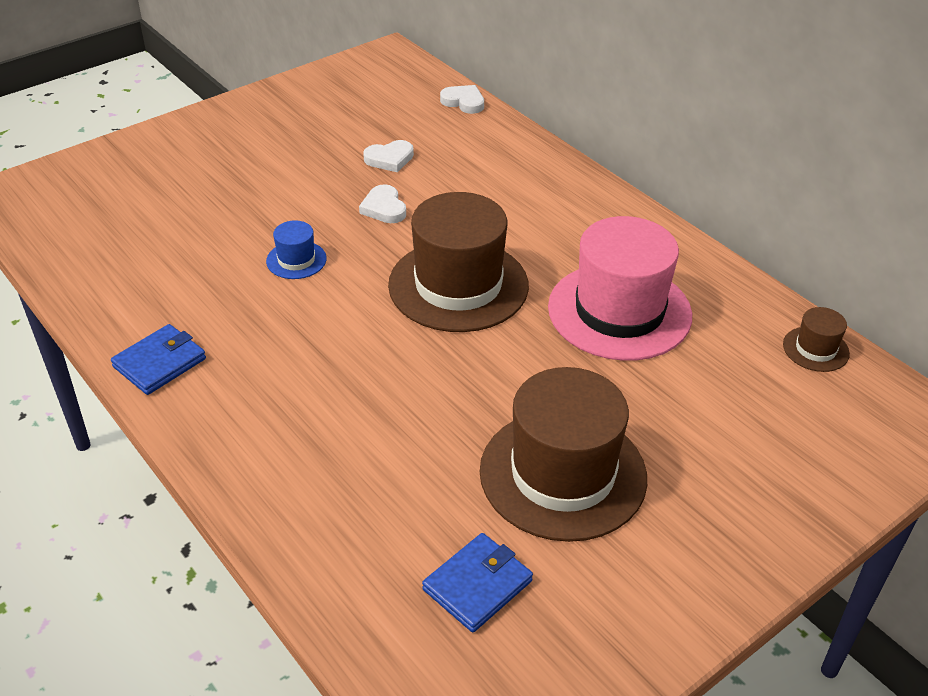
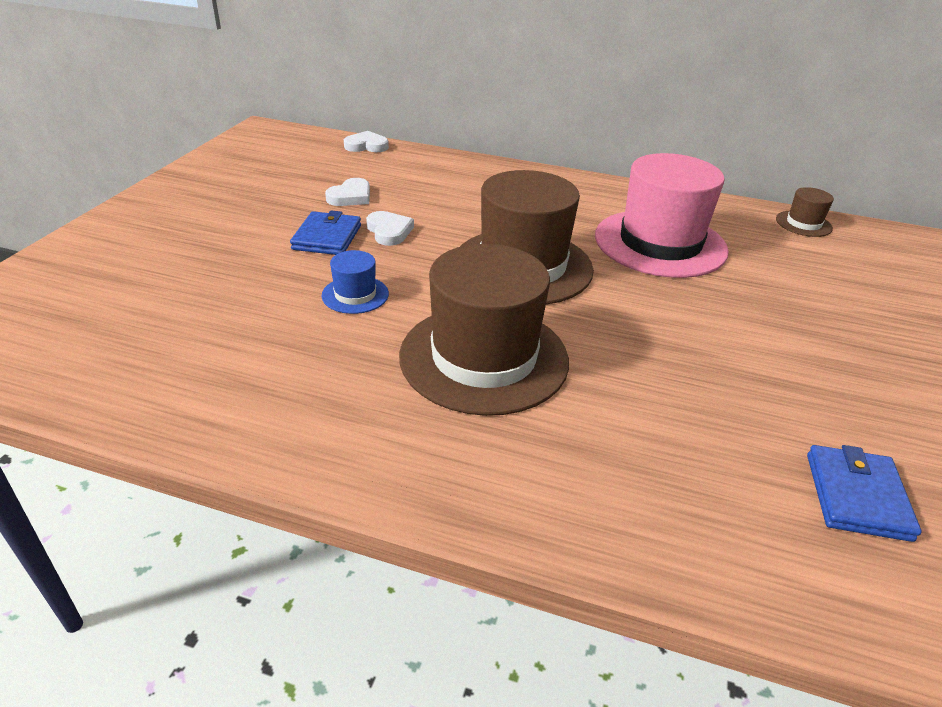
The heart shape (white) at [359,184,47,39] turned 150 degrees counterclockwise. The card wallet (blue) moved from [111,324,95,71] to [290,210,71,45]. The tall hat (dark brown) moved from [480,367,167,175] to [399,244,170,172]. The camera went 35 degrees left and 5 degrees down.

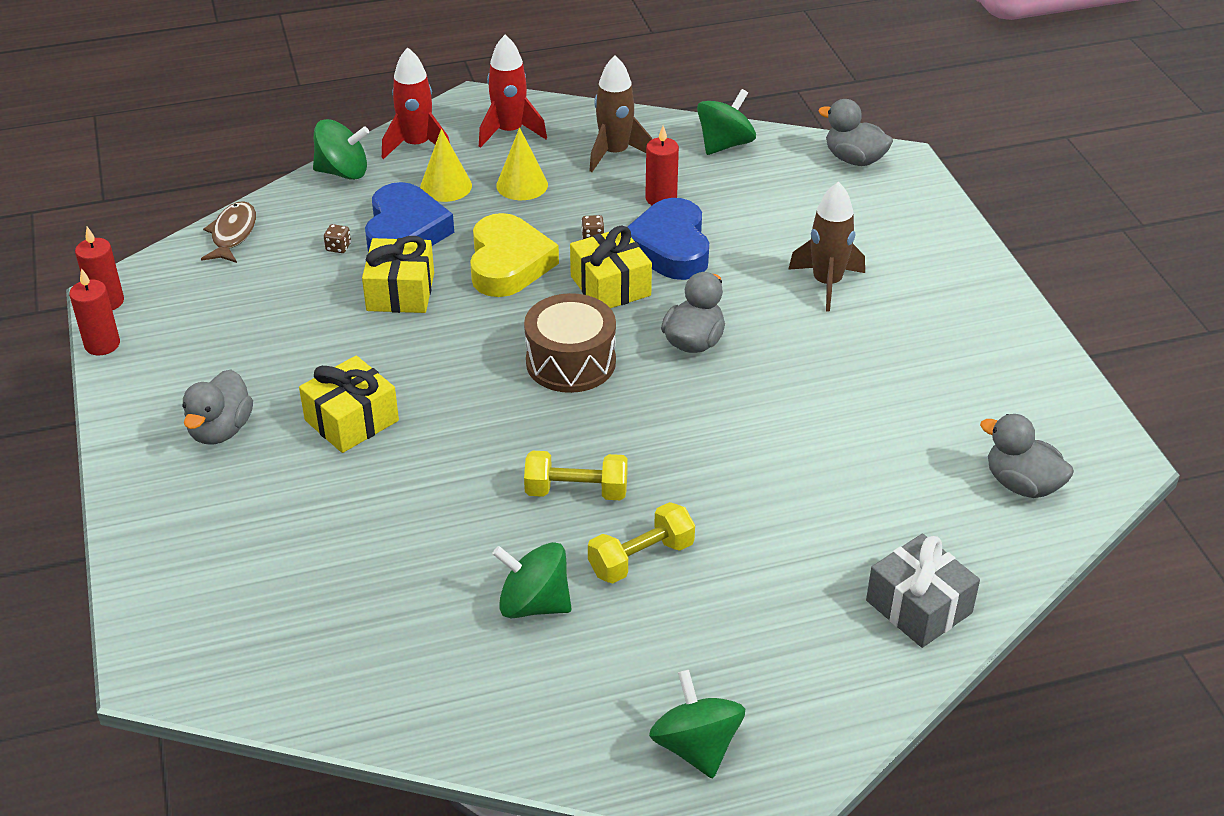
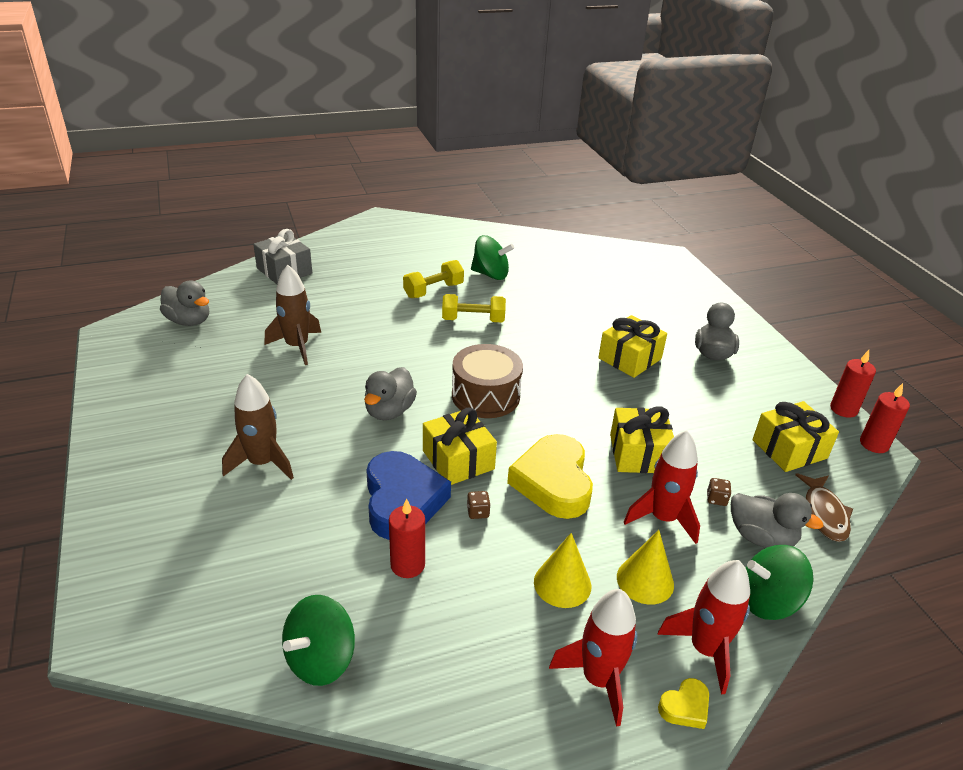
The toy rocket (dark brown) moved from [589,55,63,117] to [265,265,56,100]. The duck (ash-grey) moved from [818,99,75,67] to [731,493,93,55]. The heart shape (blue) at [365,182,89,70] was replaced by the toy rocket (scarlet) at [624,430,76,114]. The toy top (emerald) at [649,670,96,109] disappeared. The present (bright yellow) at [753,401,86,71] appeared. The heart shape (bright yellow) at [658,678,51,51] appeared. The camera went 175 degrees right and 5 degrees down.

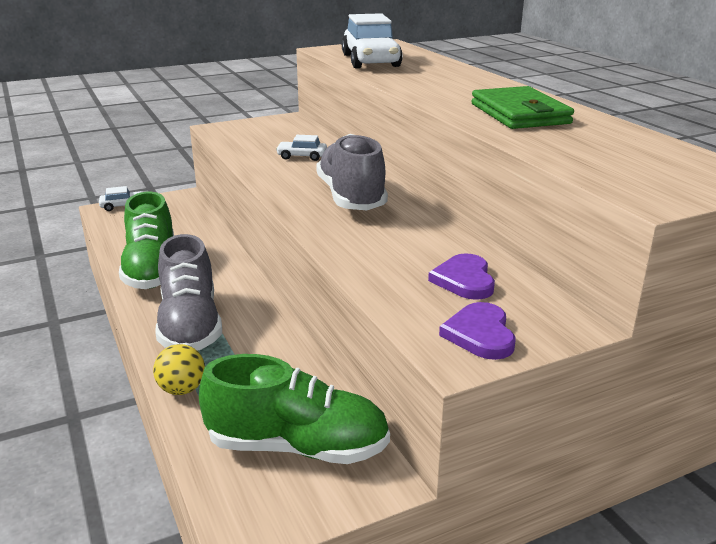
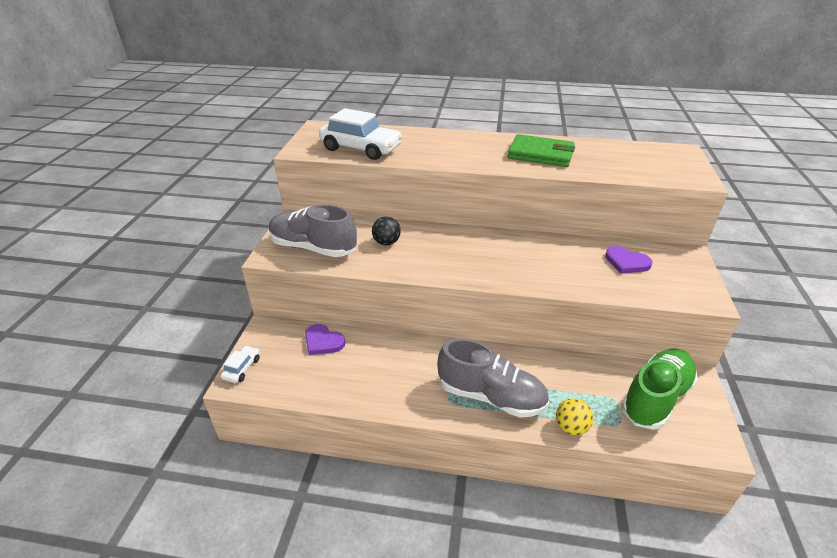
The shoe (ash-grey) moved from [316,134,72,76] to [269,204,88,53]. The toy car (white) at [276,135,51,26] was replaced by the ball (ebony) at [372,217,29,28]. The shoe (emerald) at [119,192,55,97] disappeared. The heart shape (violet) moved from [439,302,76,58] to [305,324,40,31]. The camera went 55 degrees left and 10 degrees up.

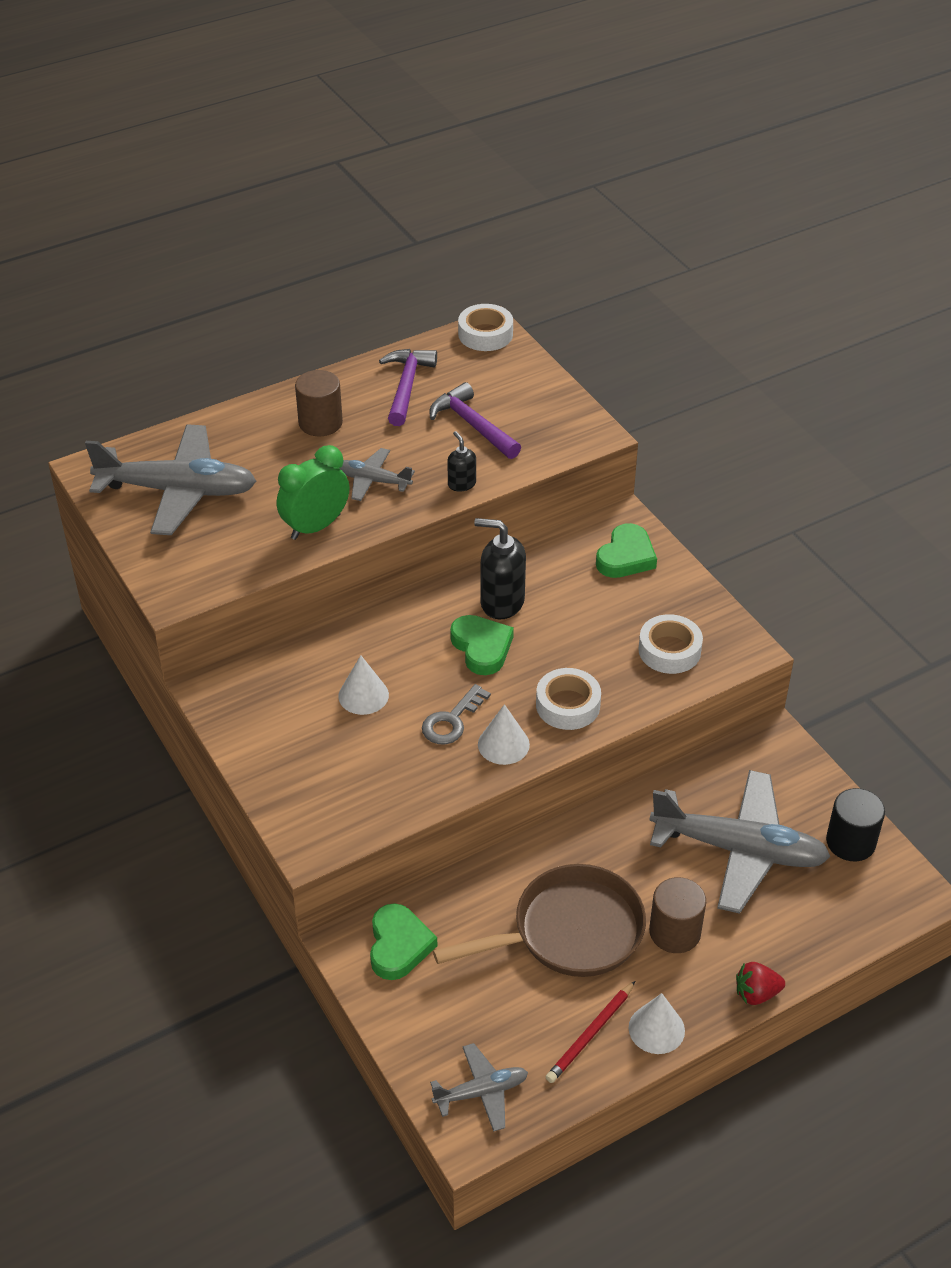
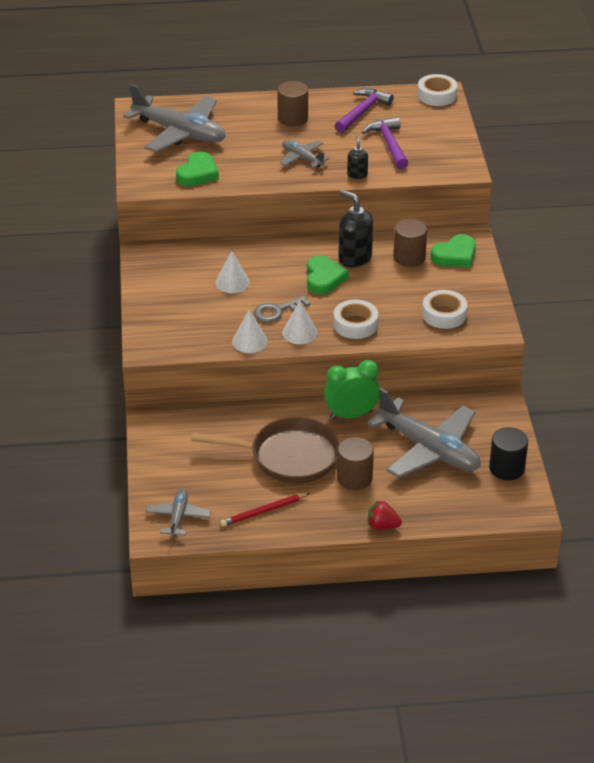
The clock (emerald) moved from [277,445,72,95] to [324,360,56,60]. The heart shape (emerald) moved from [370,903,67,77] to [176,152,43,34]. The solid cone (white) moved from [629,993,56,61] to [232,309,36,44]. The aeroplane (ash-grey) at [430,1043,98,89] turned 90 degrees counterclockwise. The cylinder (dark brown) at [393,218,34,49] appeared. The camera went 25 degrees right and 5 degrees down.

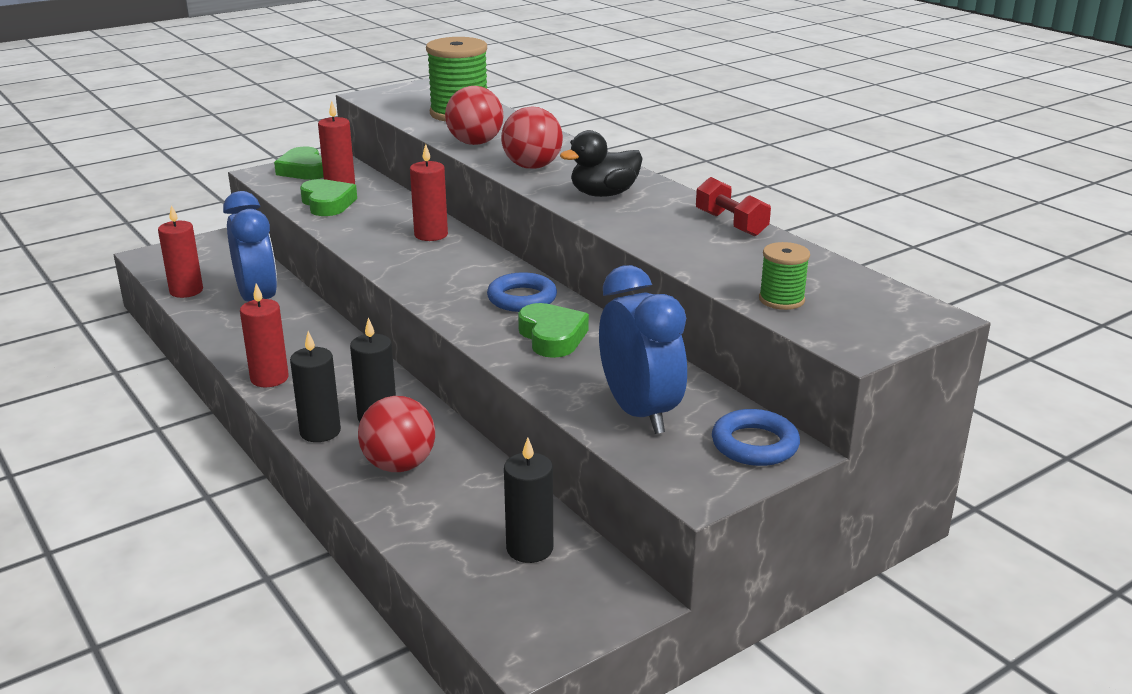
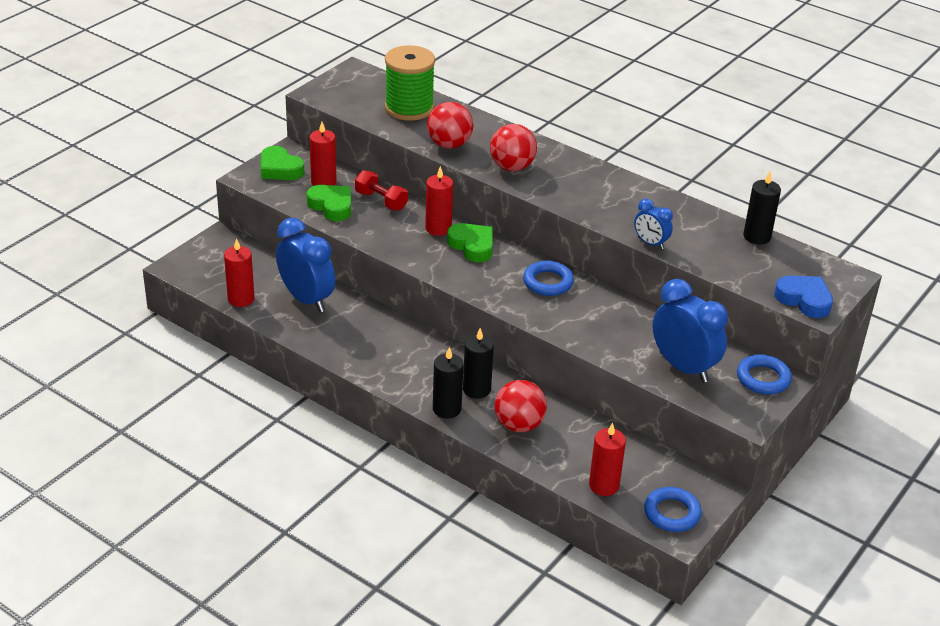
The duck (ebony) at [560,130,83,67] disappeared. The hand weight (scarlet) moved from [696,177,75,59] to [355,170,53,41]. The spool (emerald) at [759,242,51,68] disappeared. The pillar candle (scarlet) moved from [240,283,49,104] to [589,423,37,73]. The heart shape (emerald) moved from [518,303,71,55] to [447,223,46,39]. The pillar candle (ebony) moved from [504,437,49,126] to [743,172,38,72]. The clock (blue) at [634,199,39,51] appeared. The heart shape (blue) at [774,276,59,42] appeared. The torus (blue) at [644,487,58,45] appeared. The camera went 20 degrees left and 10 degrees up.

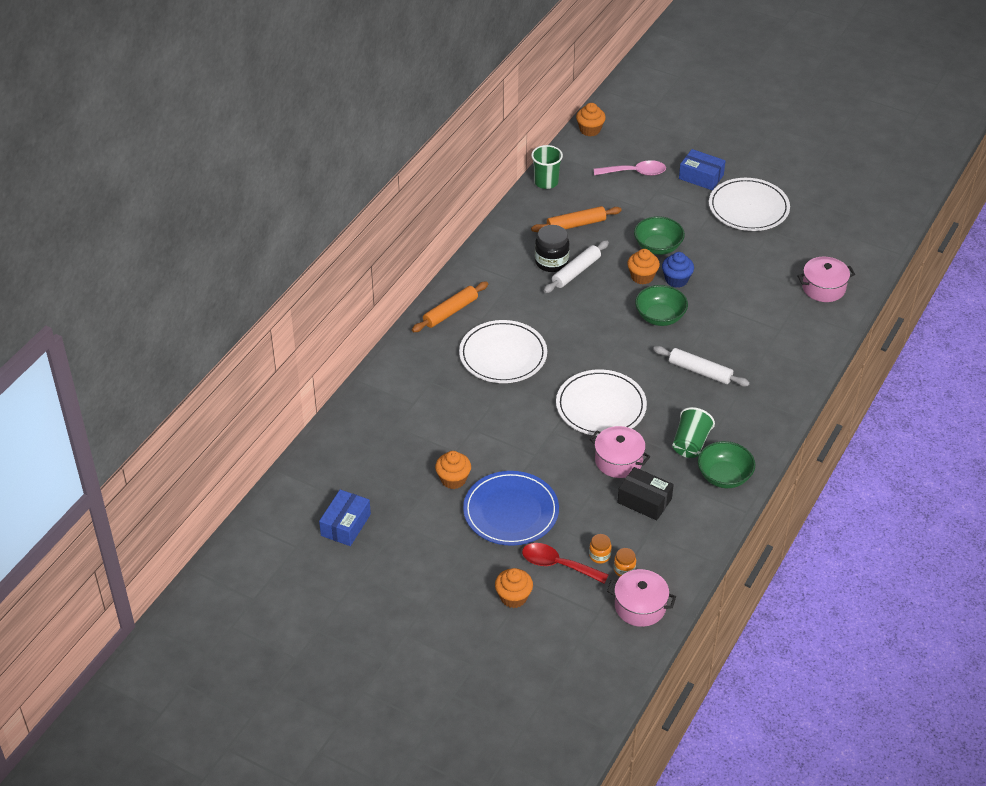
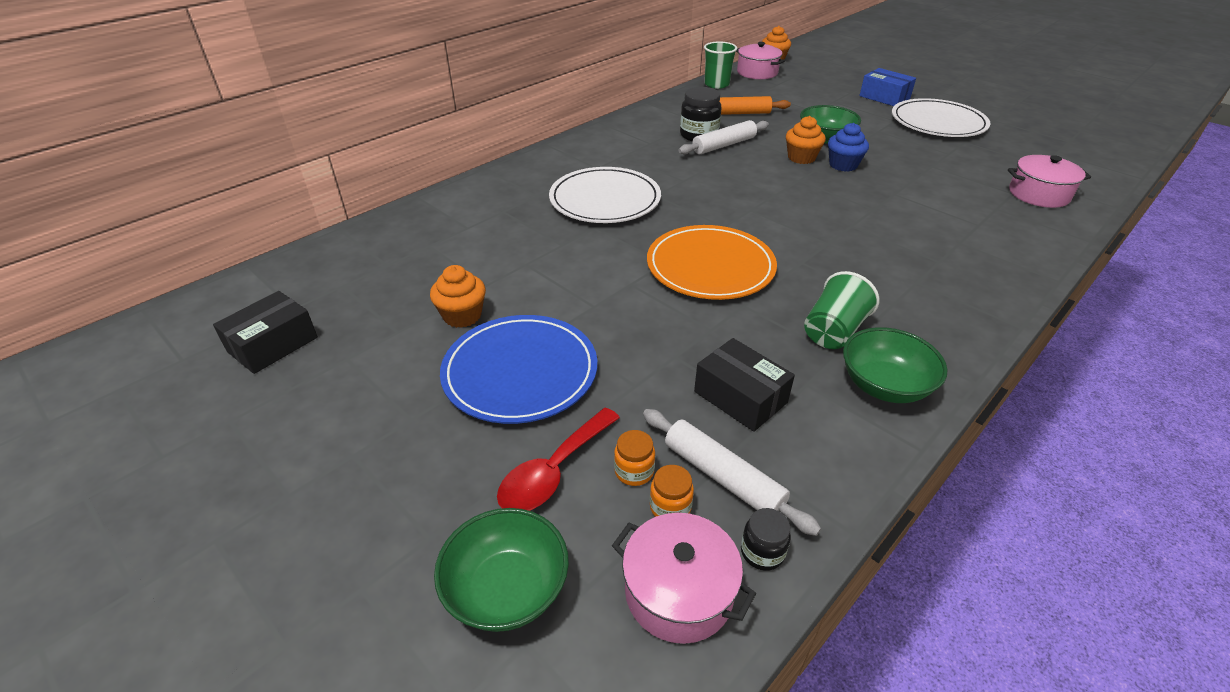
The tablespoon (rose-pink) at [594,160,72,16] disappeared. The rolling pin (bright orange) at [412,281,76,51] disappeared. The deep dish (emerald) moved from [635,285,53,41] to [434,508,135,124]. The rolling pin (white) moved from [653,346,97,41] to [643,409,178,127]. The dinner plate (white) at [556,369,91,67] became the dinner plate (bright orange) at [647,225,130,75]. The cooking pot (rose-pink) moved from [590,426,61,52] to [736,42,49,37]. The box (blue) at [319,489,52,57] became the box (ebony) at [213,291,105,83]. The tablespoon (scarlet) at [522,543,87,41] turned 90 degrees counterclockwise. The fairy cake (bright orange) at [495,568,38,40] disappeared. The preserve jar (ebony) at [741,508,50,63] appeared. The camera went 15 degrees right and 5 degrees down.

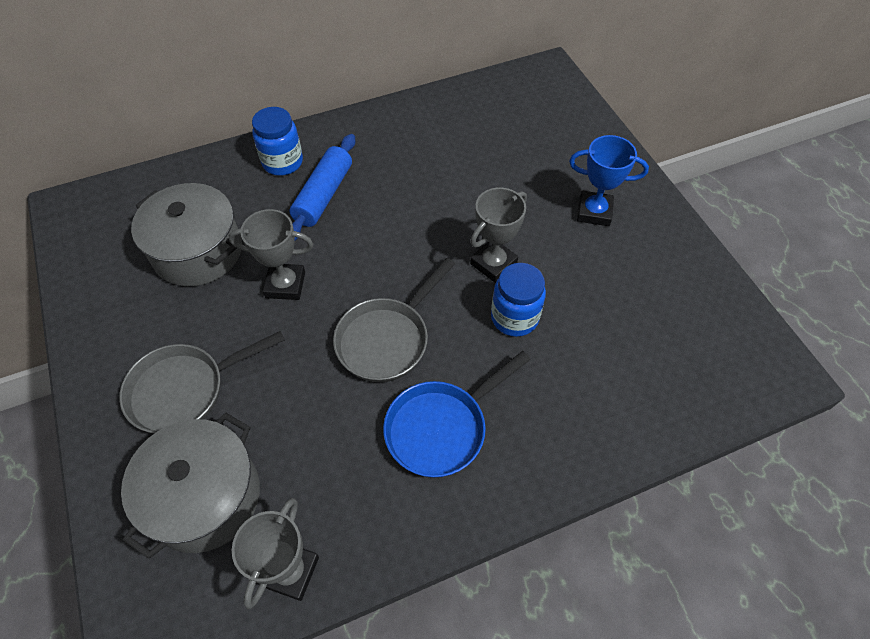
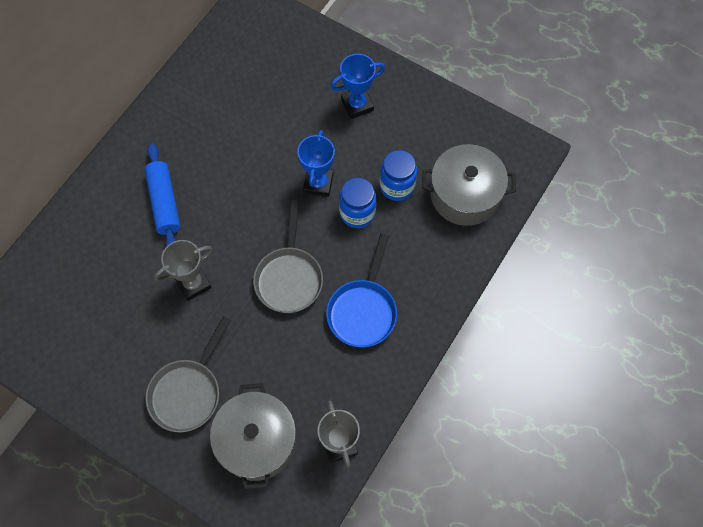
The preserve jar (blue) moved from [252,107,51,69] to [380,150,37,51]. The cooking pot (ash-grey) moved from [131,183,111,103] to [422,144,94,82]. The trophy (ash-grey) at [470,187,57,96] became the trophy (blue) at [297,130,38,67]. The camera went 35 degrees left and 10 degrees up.

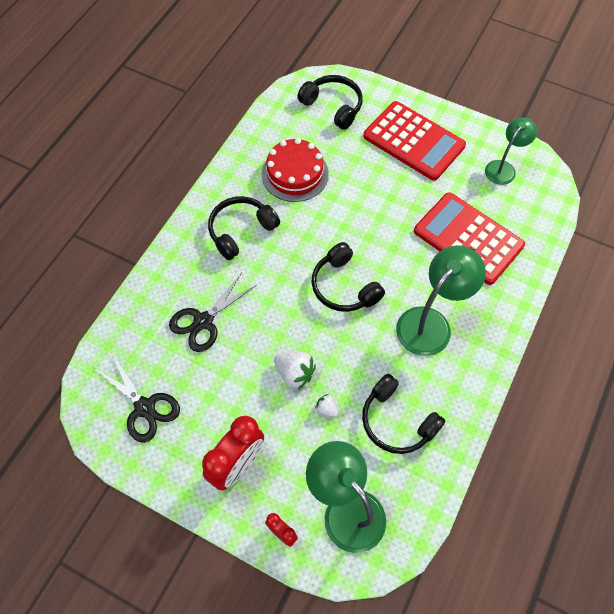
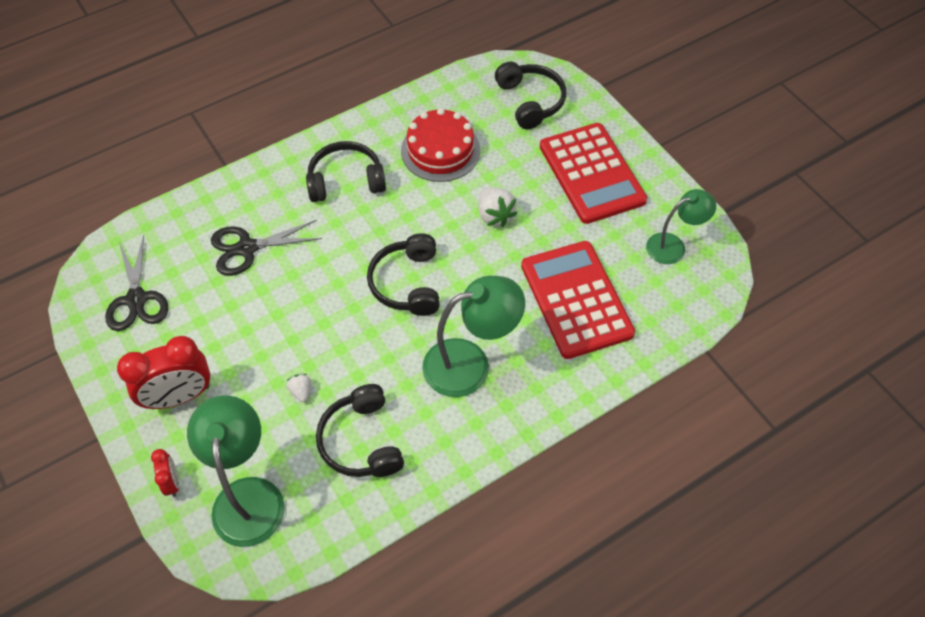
The strawberry (white) moved from [274,352,42,38] to [478,187,40,40]. The camera went 30 degrees right and 5 degrees down.

